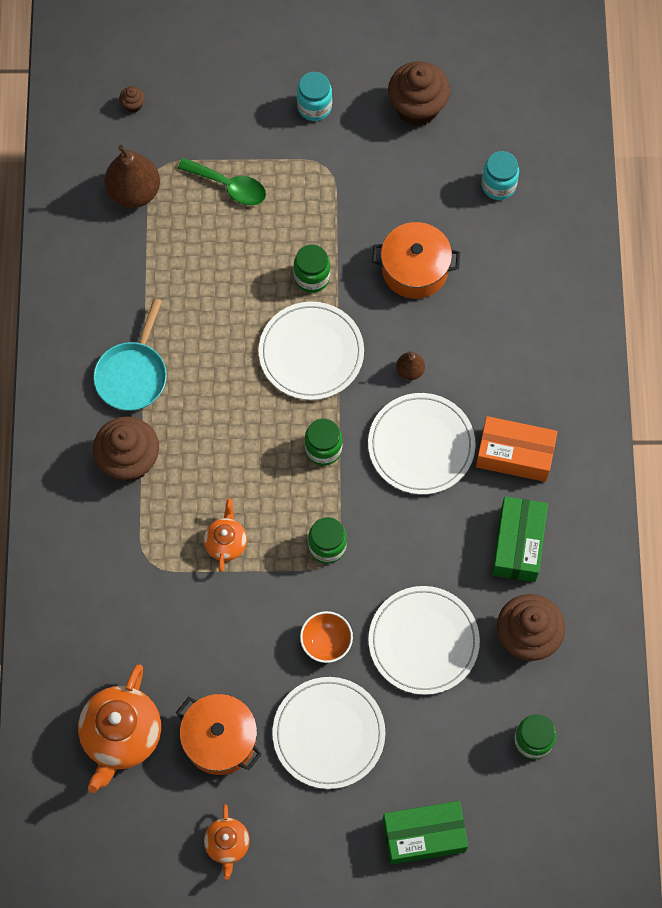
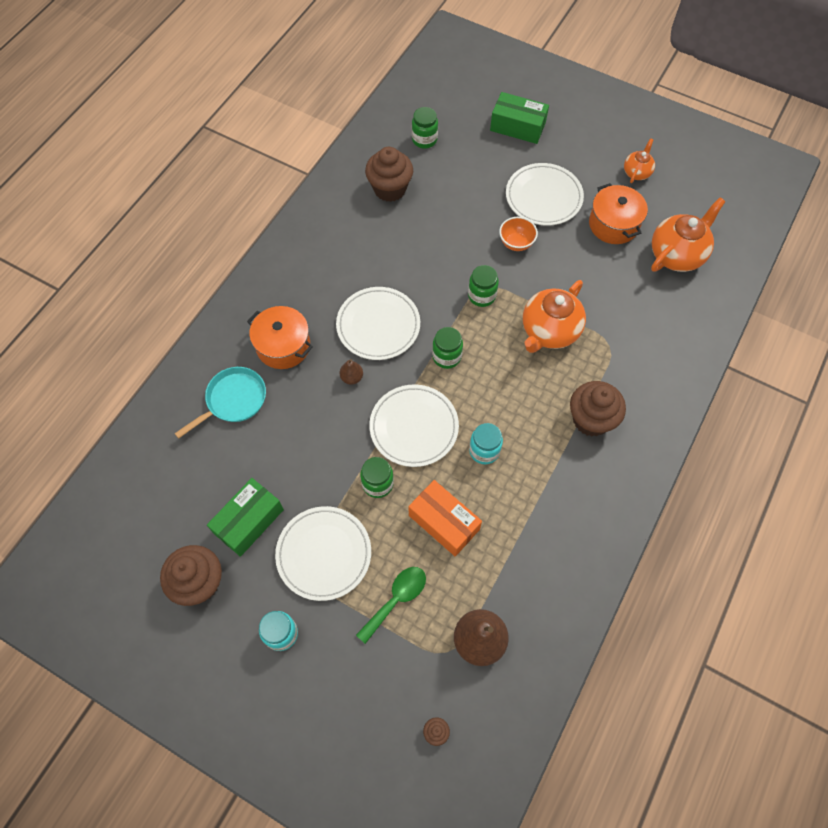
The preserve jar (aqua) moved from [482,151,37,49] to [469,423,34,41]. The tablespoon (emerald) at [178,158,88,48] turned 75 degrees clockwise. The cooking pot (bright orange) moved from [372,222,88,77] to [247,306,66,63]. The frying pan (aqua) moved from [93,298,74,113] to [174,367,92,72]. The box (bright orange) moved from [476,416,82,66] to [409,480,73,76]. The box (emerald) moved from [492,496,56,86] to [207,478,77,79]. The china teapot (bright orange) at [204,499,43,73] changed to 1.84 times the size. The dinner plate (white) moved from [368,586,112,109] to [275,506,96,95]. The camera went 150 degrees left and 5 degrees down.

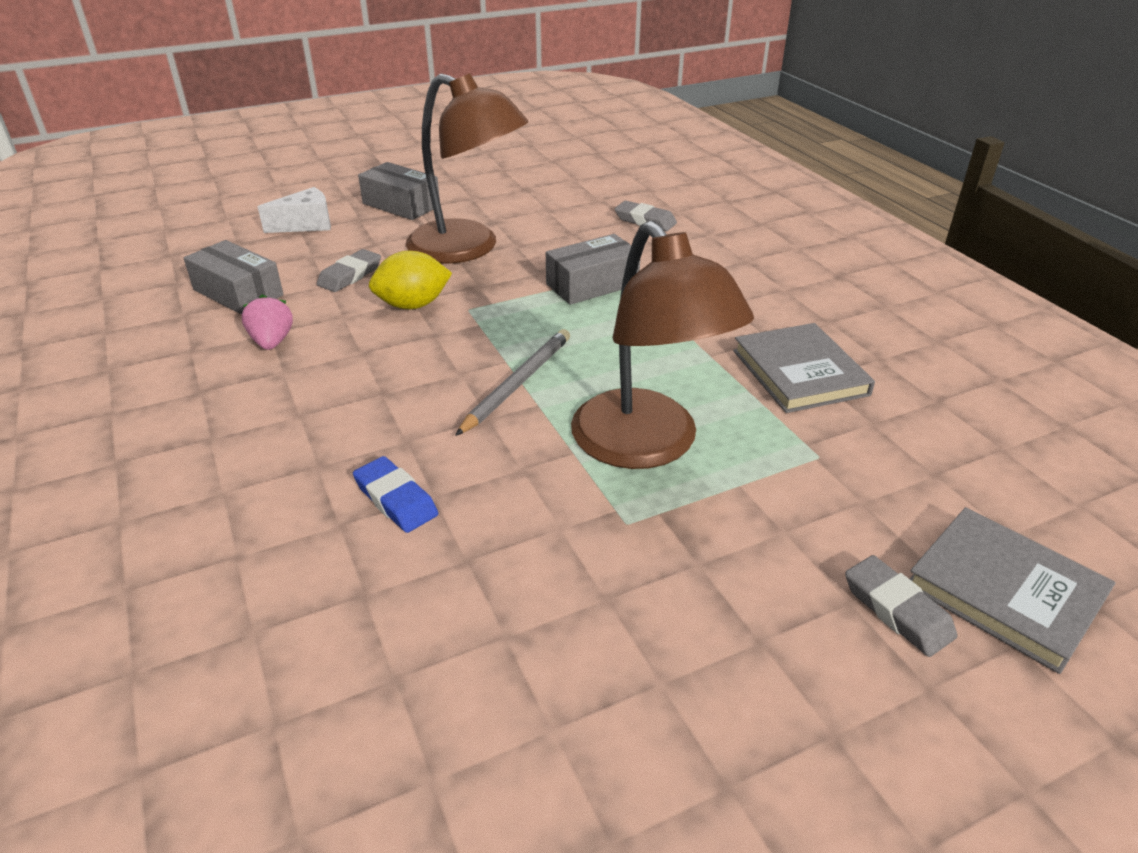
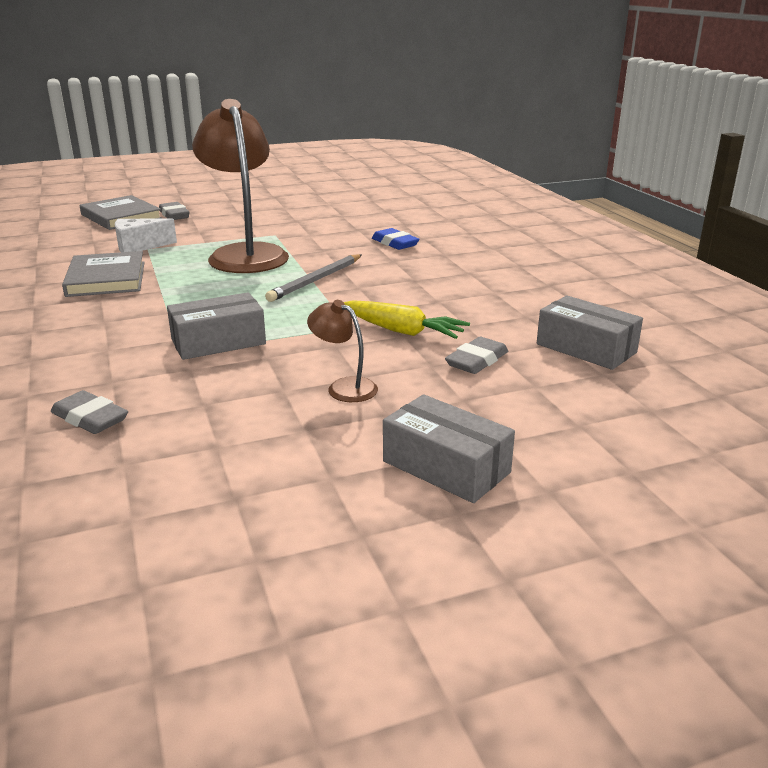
The desk lamp (dark brown) at [406,73,122,191] changed to 0.43 times the size. The cheese wedge (white) moved from [258,187,73,46] to [115,218,62,34]. The citrus fruit (bright yellow) at [369,251,83,58] was replaced by the carrot (bright yellow) at [344,300,126,39]. The strawberry (rose-pink) at [242,295,51,55] disappeared. The camera went 175 degrees left and 10 degrees down.

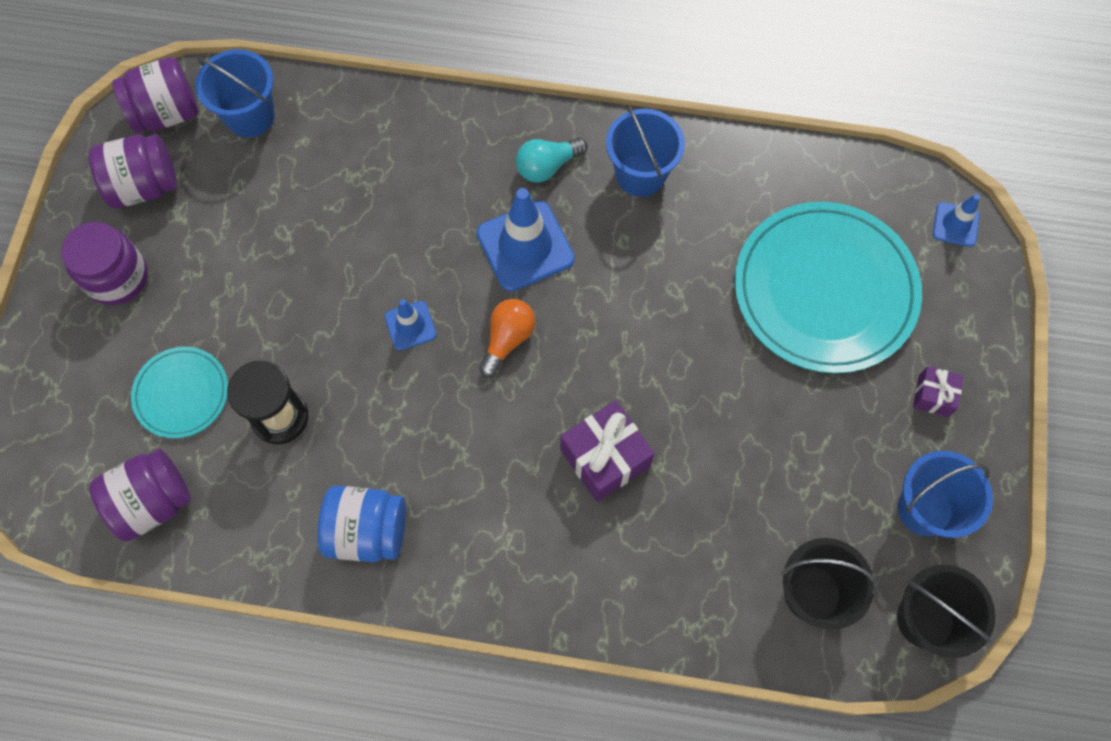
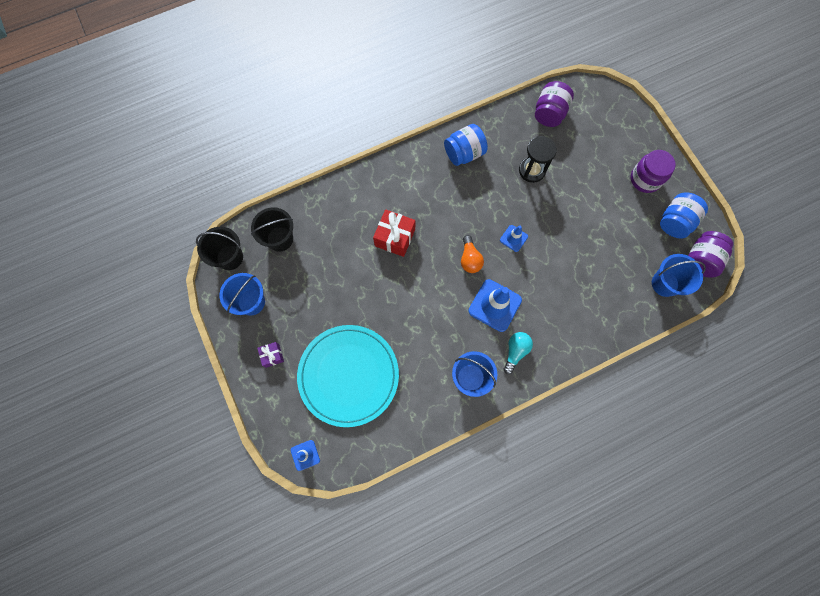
The preserve jar (violet) at [89,134,88,74] became the preserve jar (blue) at [660,193,48,46]. The dinner plate (aqua) at [131,347,97,91] disappeared. The present (violet) at [560,400,95,102] became the present (scarlet) at [373,209,43,48]. The camera went 145 degrees right and 5 degrees up.

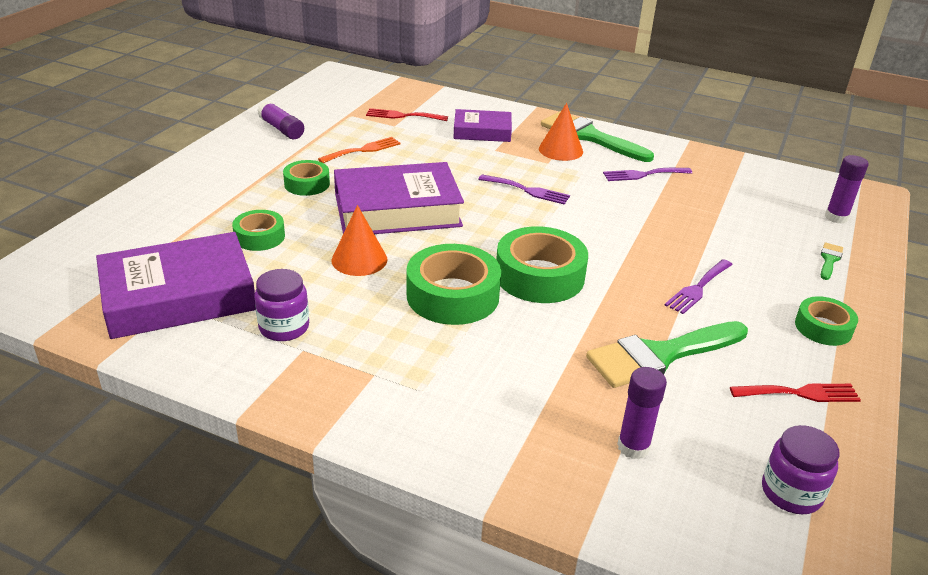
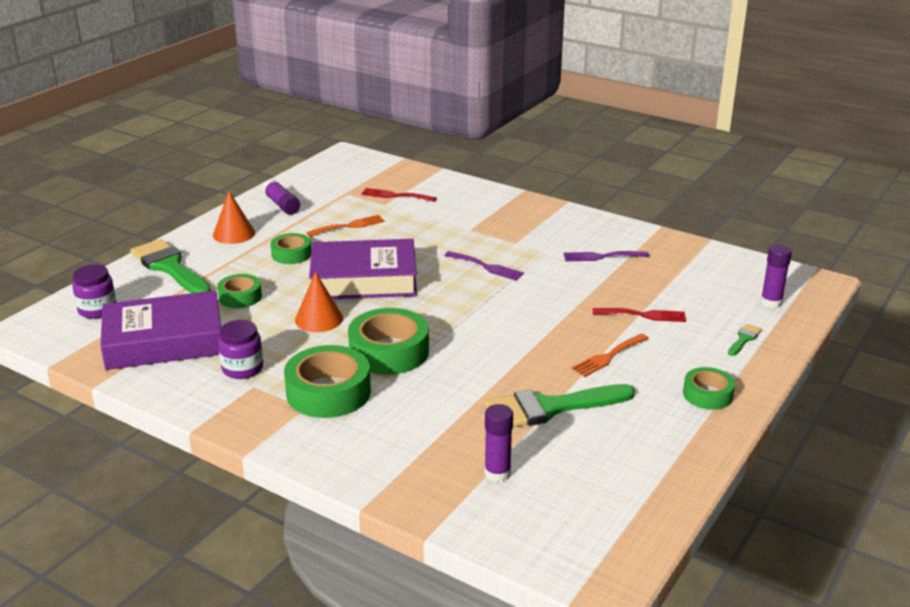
The solid cone (bright orange) moved from [539,103,44,58] to [213,191,42,53]. The book (violet) at [453,109,59,33] disappeared. The brush (emerald) moved from [541,111,113,51] to [130,239,81,54]. The tape (emerald) moved from [496,226,92,77] to [284,345,87,73]. The fork (violet) at [665,259,68,55] became the fork (bright orange) at [571,334,78,43]. The fork (scarlet) moved from [730,384,131,18] to [593,308,93,14]. The preserve jar (violet) moved from [762,425,78,89] to [72,265,44,53]. The camera went 10 degrees right and 5 degrees down.

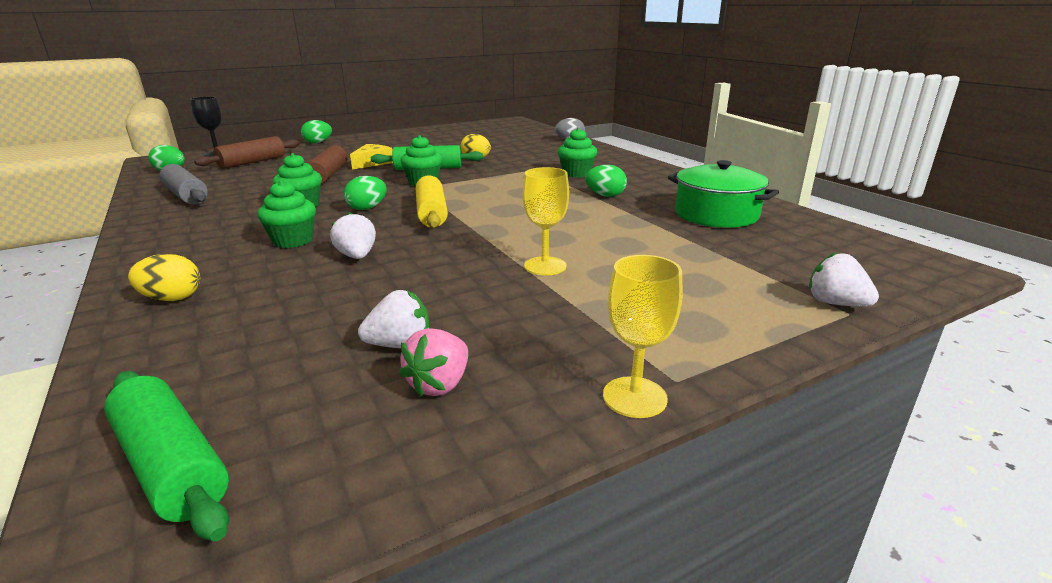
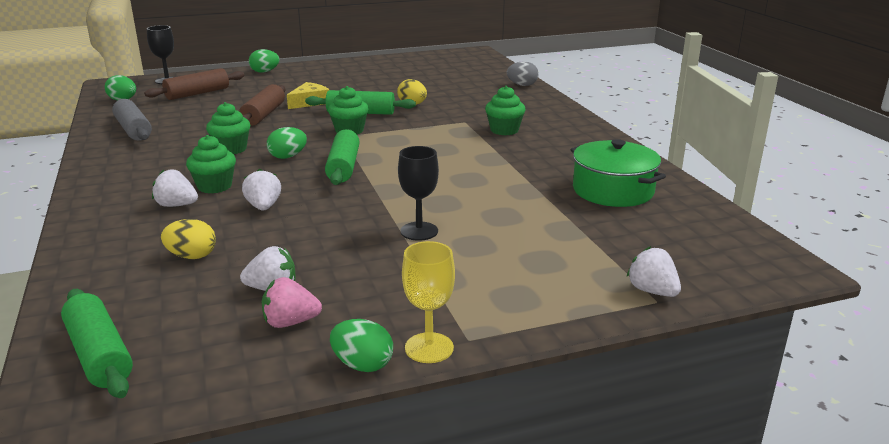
The egg shape (emerald) moved from [585,165,42,32] to [330,319,63,53]. The goblet (bright yellow) at [523,167,46,109] became the goblet (ebony) at [398,146,41,95]. The rolling pin (bright yellow) at [416,175,32,53] became the rolling pin (emerald) at [325,129,35,56]. The egg shape (bright yellow) moved from [128,254,72,47] to [161,219,55,40]. The strawberry (rose-pink) at [399,328,69,69] turned 45 degrees clockwise. The strawberry (white) at [152,169,46,38] appeared. The camera went 10 degrees right and 0 degrees up.

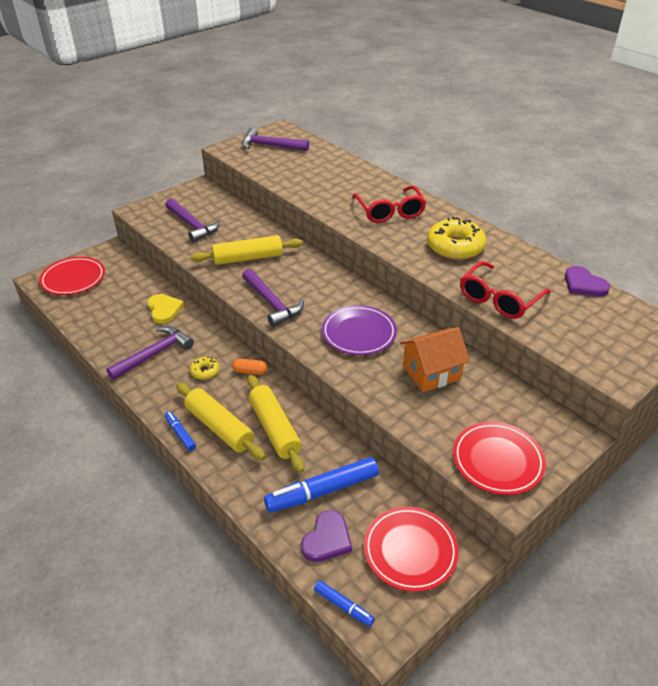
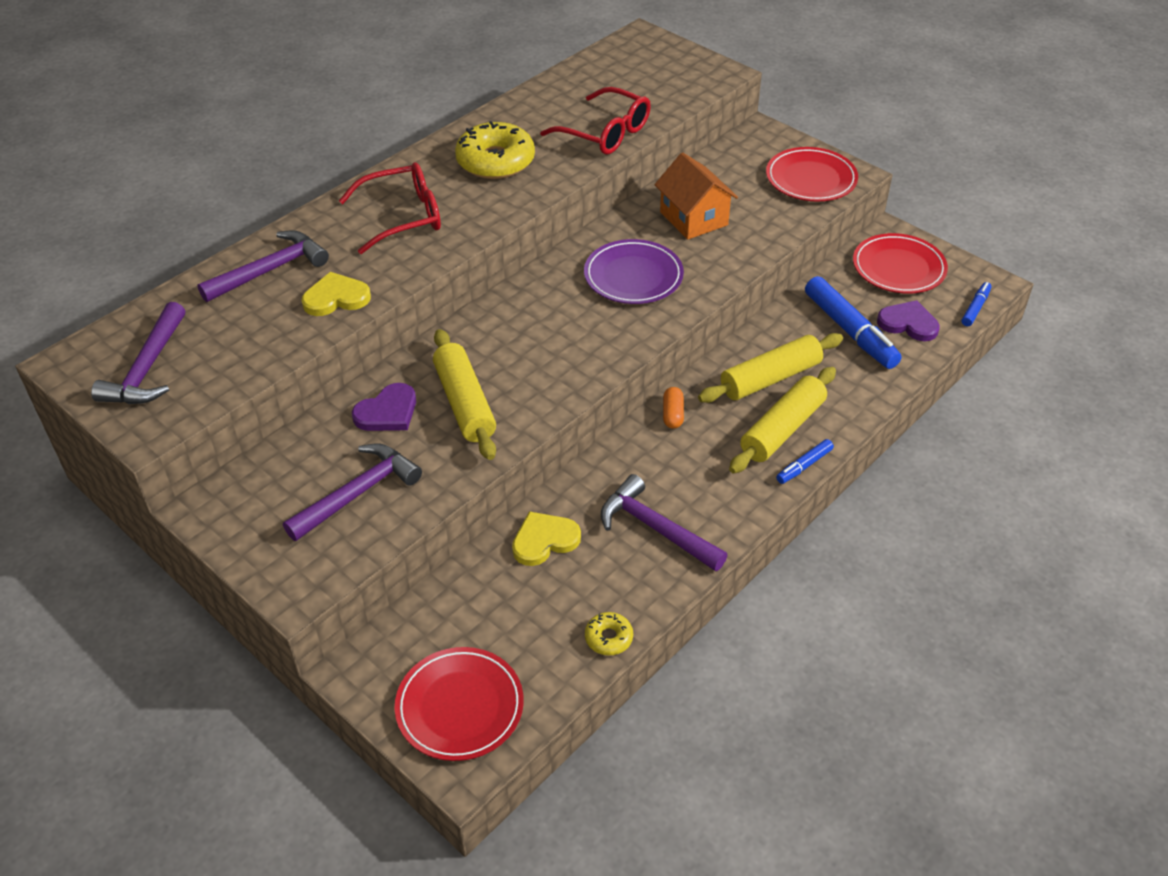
The heart shape (violet) moved from [565,266,45,31] to [352,383,64,48]. The hammer (violet) moved from [242,269,62,58] to [197,230,132,72]. The glazed donut (bright yellow) moved from [190,356,29,24] to [585,612,48,43]. The heart shape (bright yellow) at [302,272,69,44] appeared. The camera went 95 degrees left and 5 degrees up.

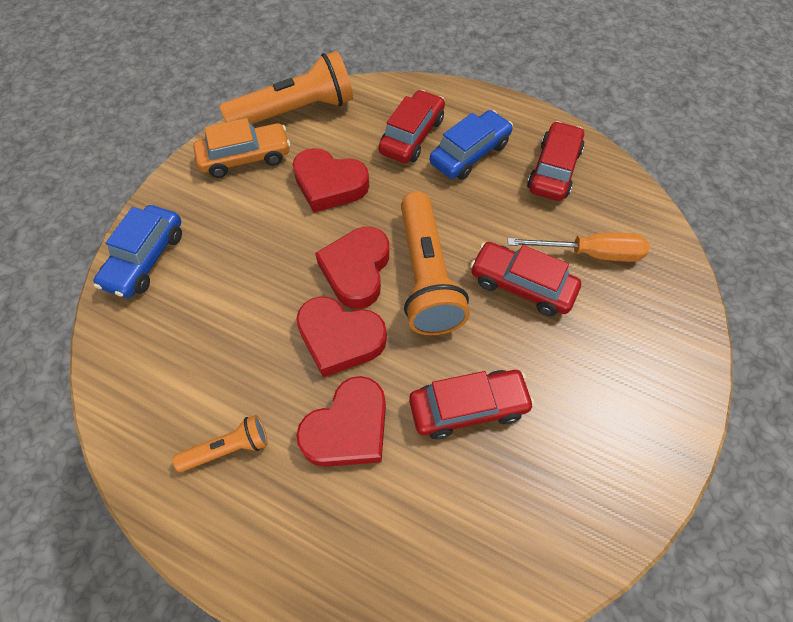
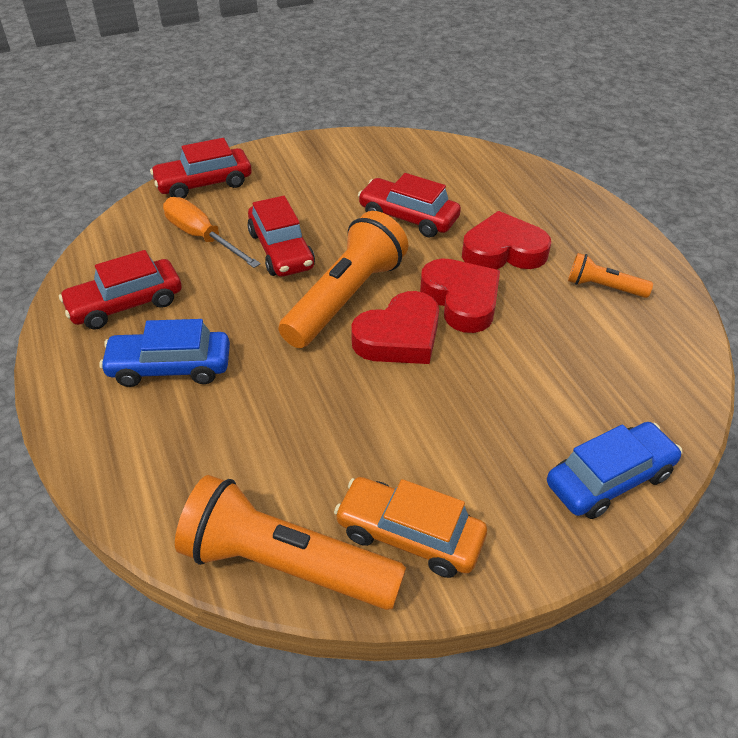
The toy car (scarlet) moved from [378,90,67,73] to [150,138,102,60]. The heart shape (scarlet) at [293,148,76,64] disappeared. The camera went 140 degrees left and 15 degrees down.

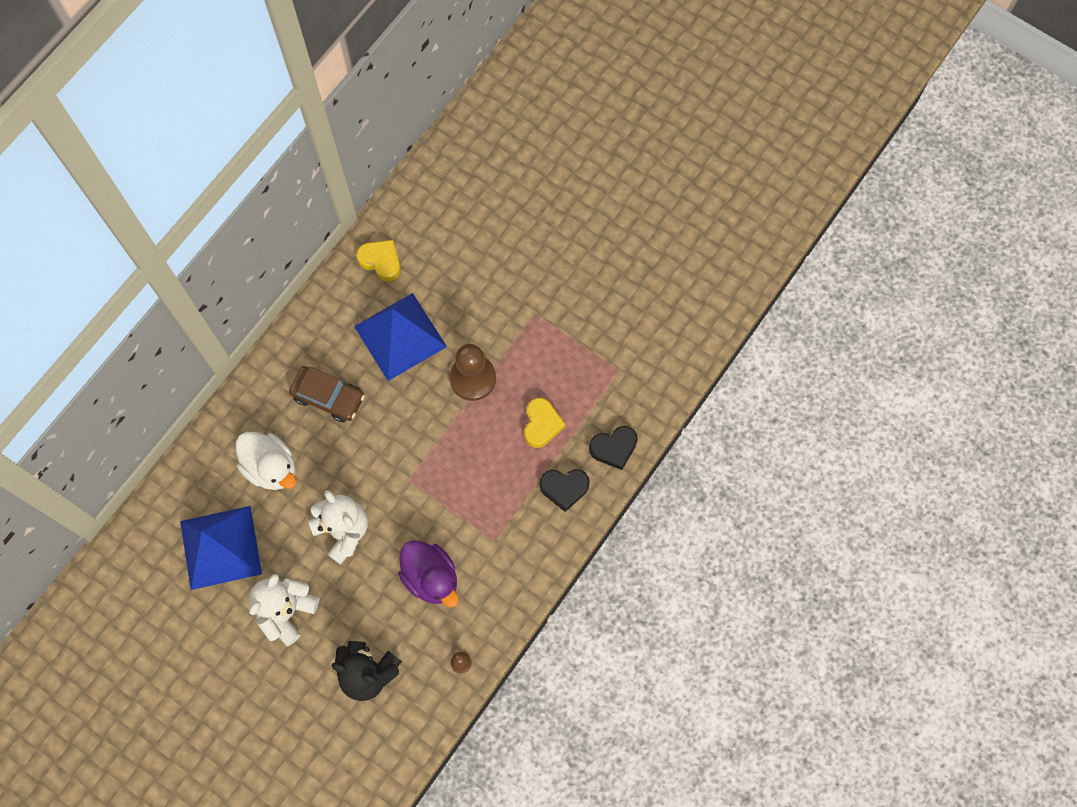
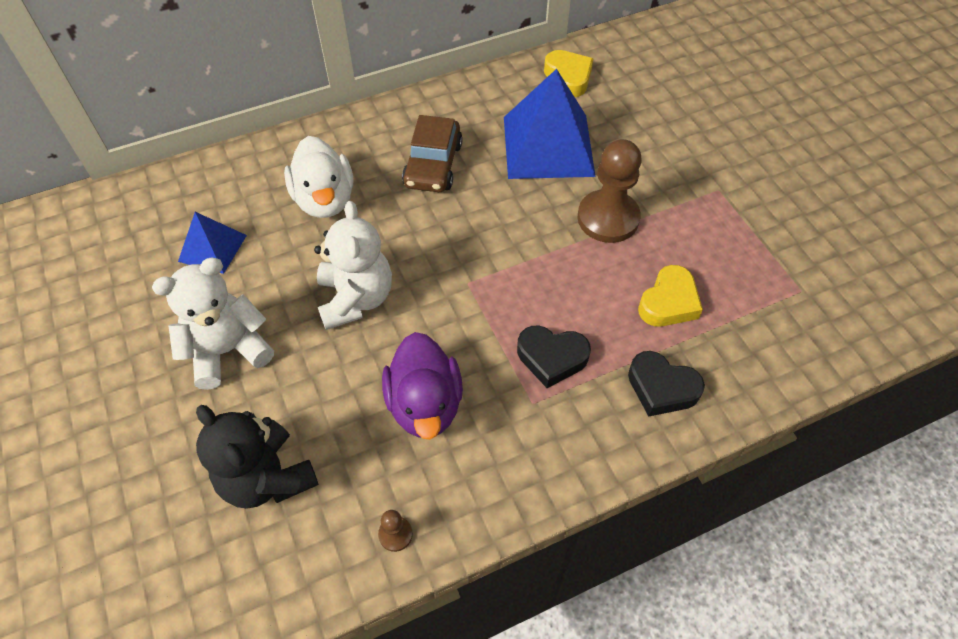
The toy car (dark brown) at [289,366,76,56] turned 45 degrees clockwise. The heart shape (ebony) moved from [589,426,49,44] to [517,326,74,62]. The pyramid shape (blue) at [180,506,82,84] changed to 0.54 times the size. The camera went 30 degrees right and 15 degrees down.

